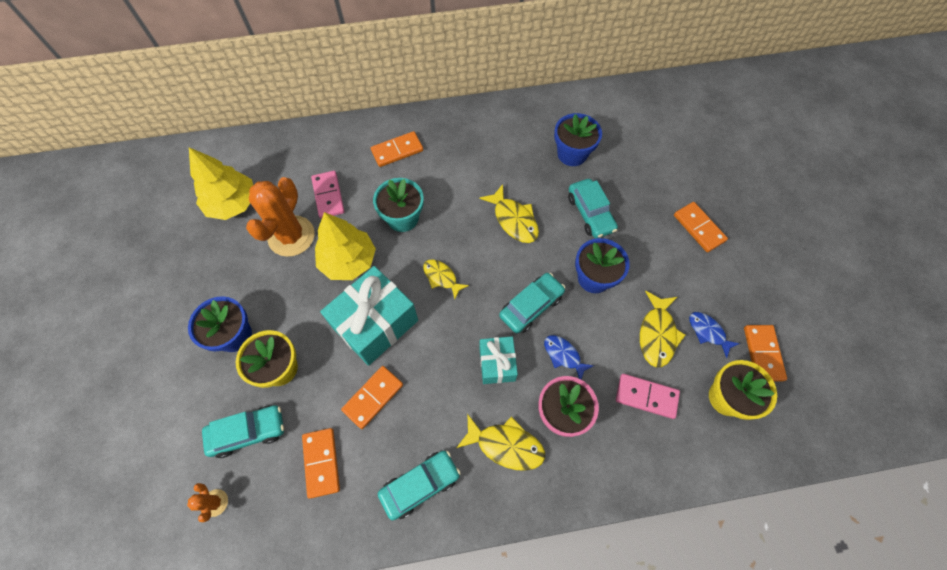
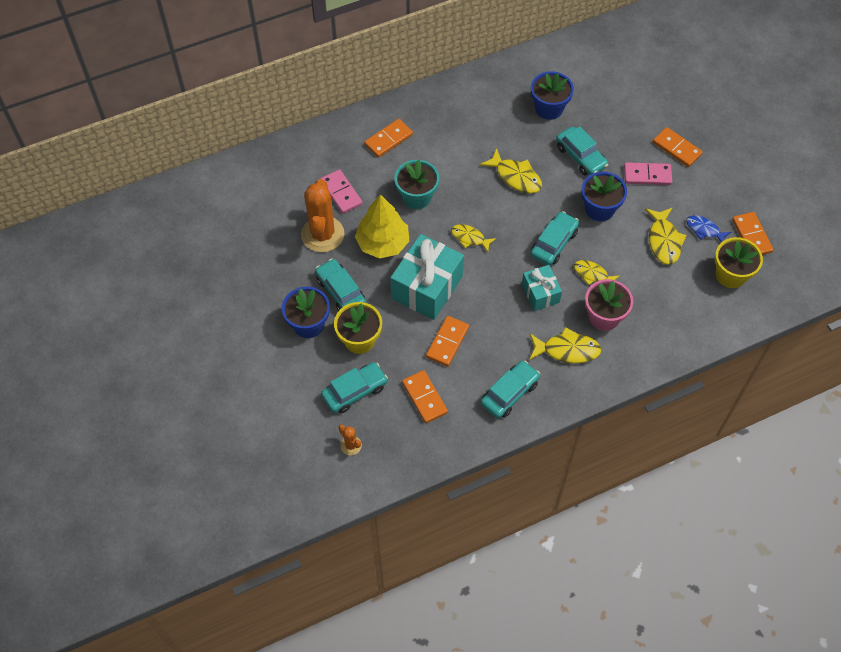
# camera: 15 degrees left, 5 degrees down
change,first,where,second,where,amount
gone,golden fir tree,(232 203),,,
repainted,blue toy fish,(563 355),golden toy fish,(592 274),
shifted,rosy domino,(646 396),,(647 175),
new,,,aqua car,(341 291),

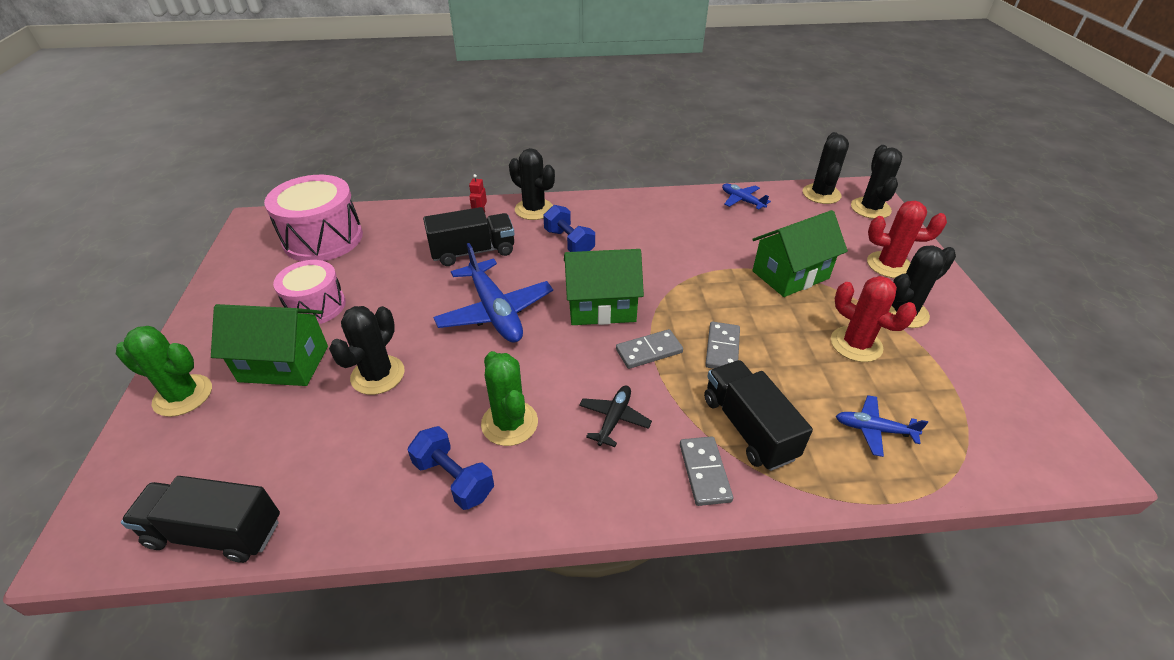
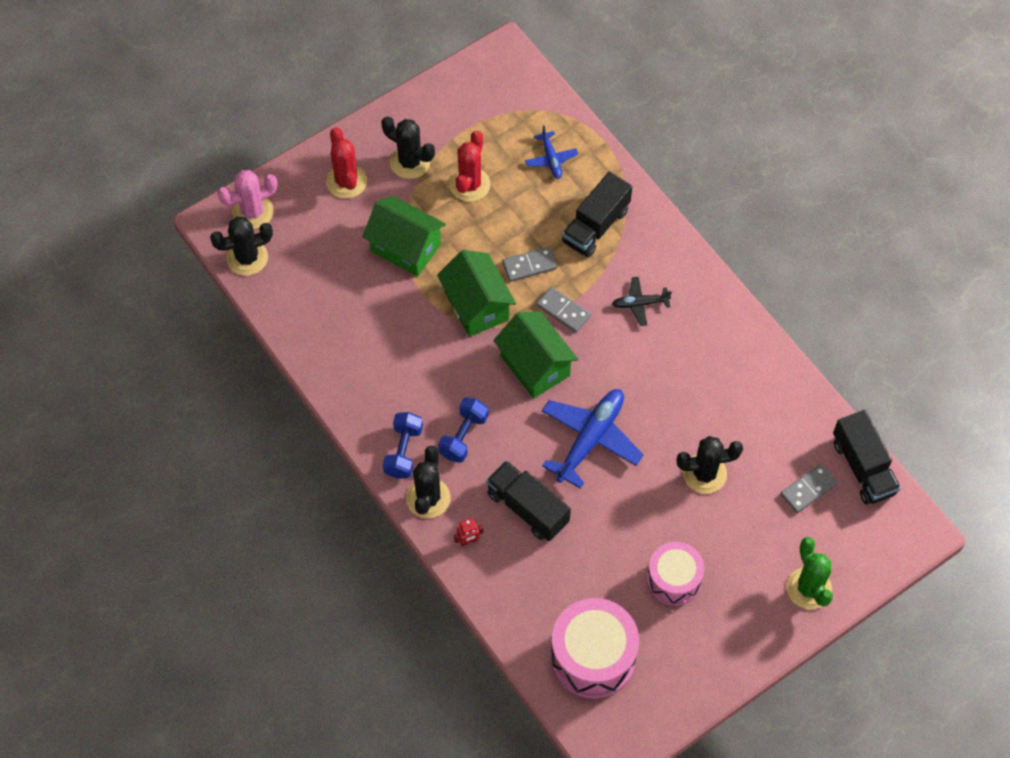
# camera: 120 degrees left, 20 degrees up
change,first,where,second,where,amount
shifted,leaf-green toy house,(284 364),,(476 306),
shifted,blue hand weight,(454 479),,(403 451),
gone,leaf-green saguaro cactus,(509 423),,,
shifted,ash-grey domino,(704 472),,(808 489),
gone,blue toy plane,(742 200),,,
repainted,ebony saguaro cactus,(870 208),rosy saguaro cactus,(253 212),

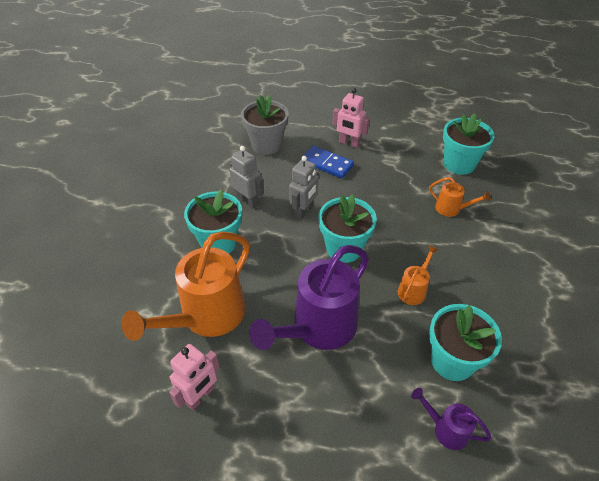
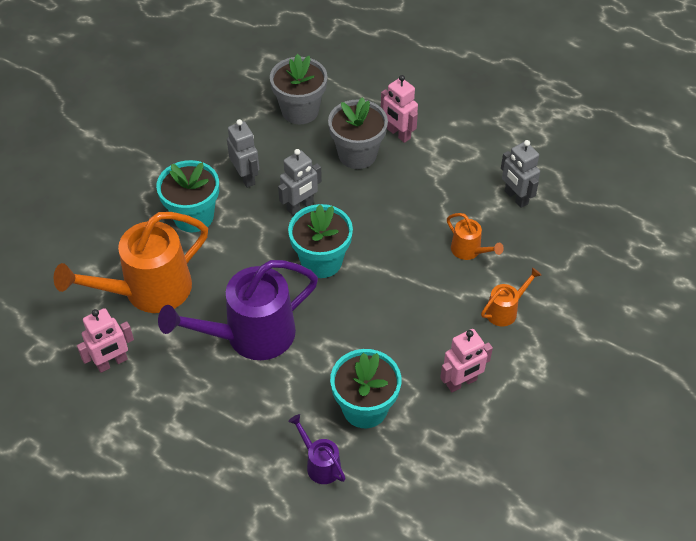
# camera: 20 degrees right, 5 degrees up
change,first,where,second,where,amount
swapped,blue domino,(327 164),ash-grey potted plant,(357 154),
shifted,orange watering can,(414 289),,(505 310),
swapped,aqua potted plant,(459 164),ash-grey robot figure,(516 197),
new,,,rosy robot figure,(461 382),

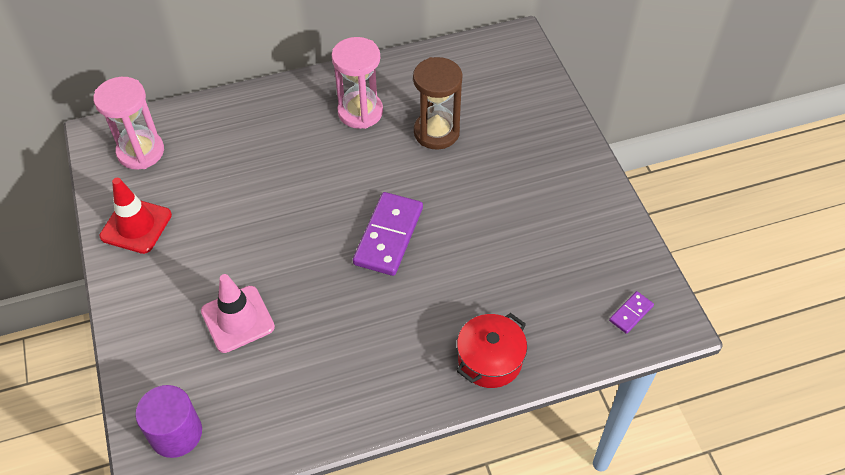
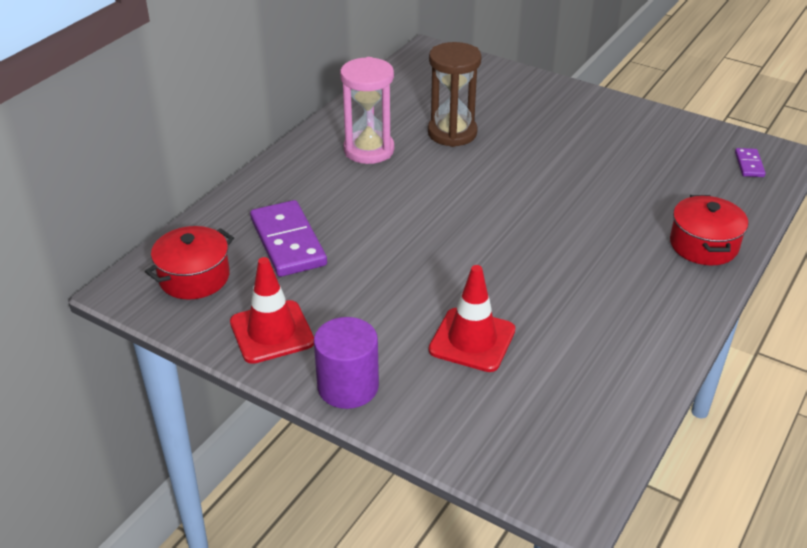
# camera: 40 degrees left, 15 degrees down
change,first,where,second,where,amount
swapped,rosy sand timer,(140 152),scarlet stockpot,(194 277),
shifted,violet cylinder,(176 433),,(348 386),
repainted,rosy traffic cone,(237 319),scarlet traffic cone,(472 340),
shifted,violet domino,(388 236),,(287 242),

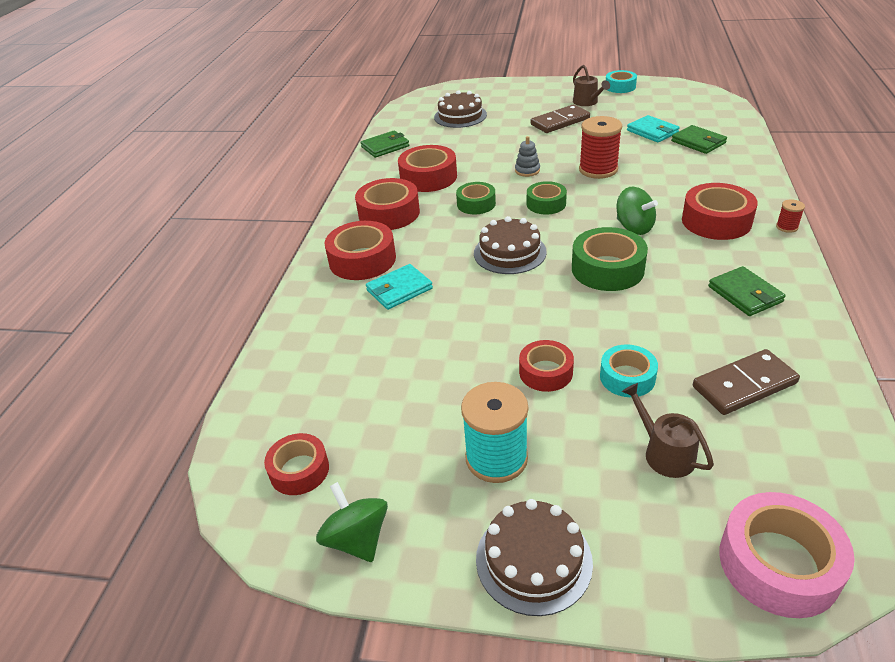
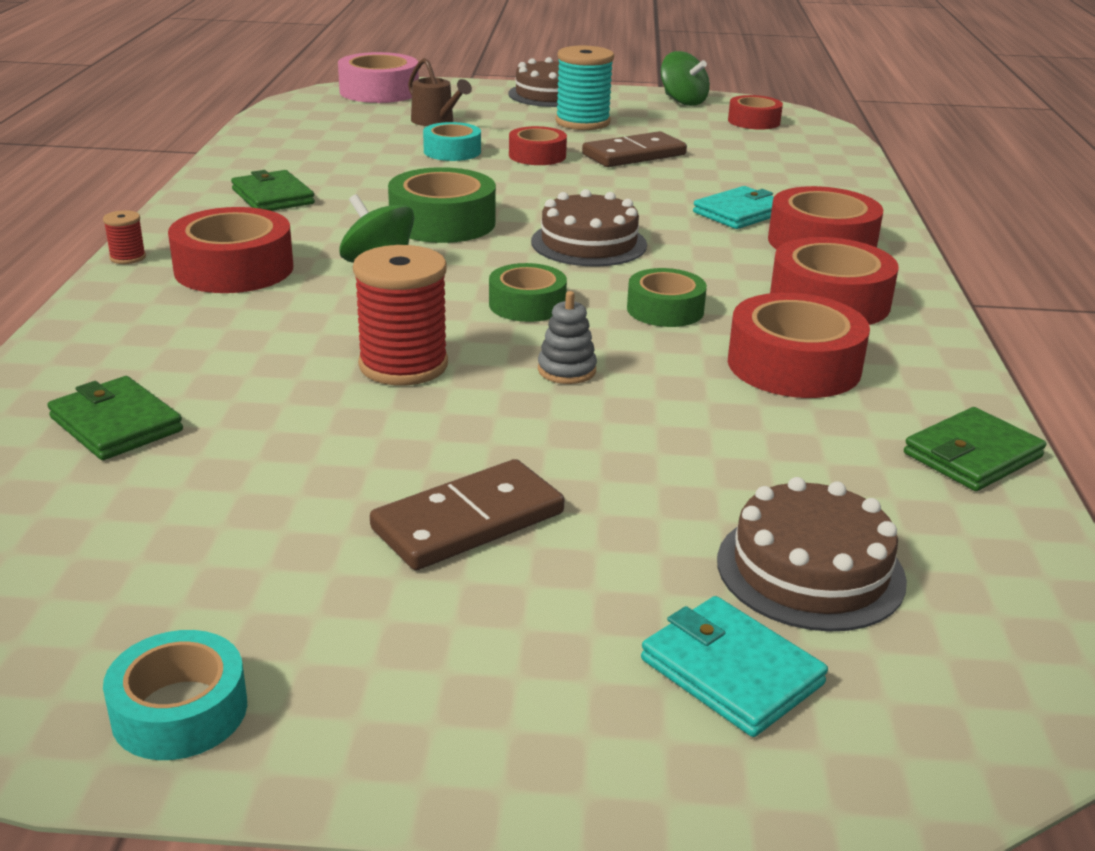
# camera: 170 degrees right, 10 degrees down
change,first,where,second,where,amount
gone,brown watering can,(587 102),,,
shifted,aqua billfold,(652 131),,(731 671),
shifted,brown domino,(744 385),,(634 155),

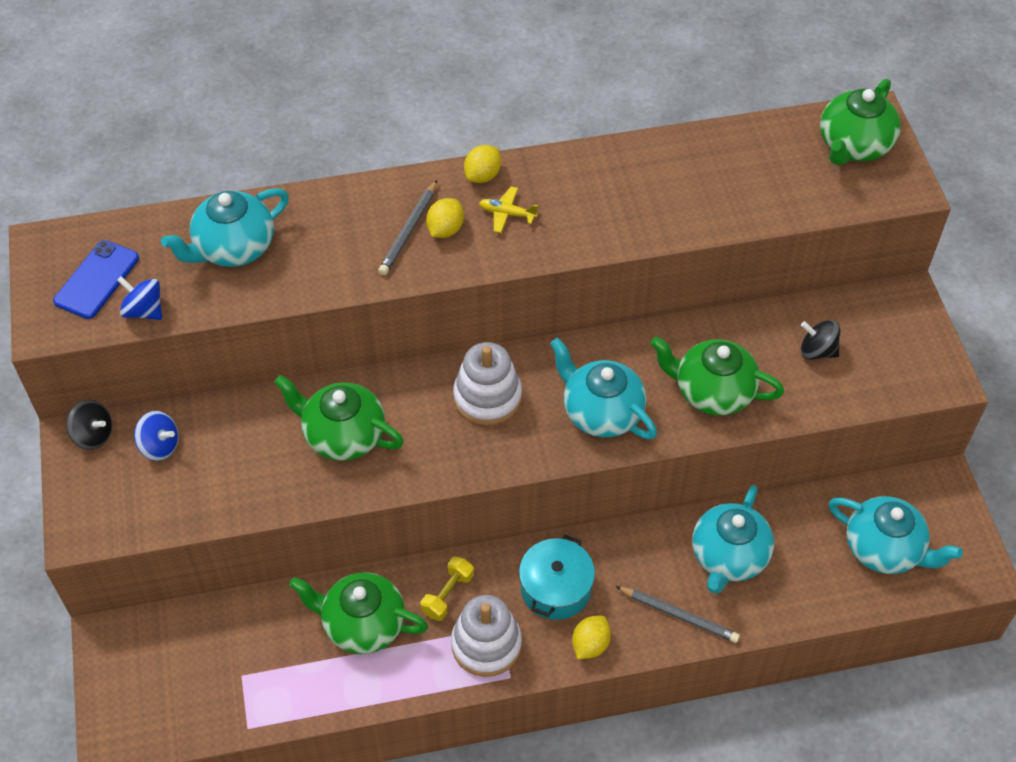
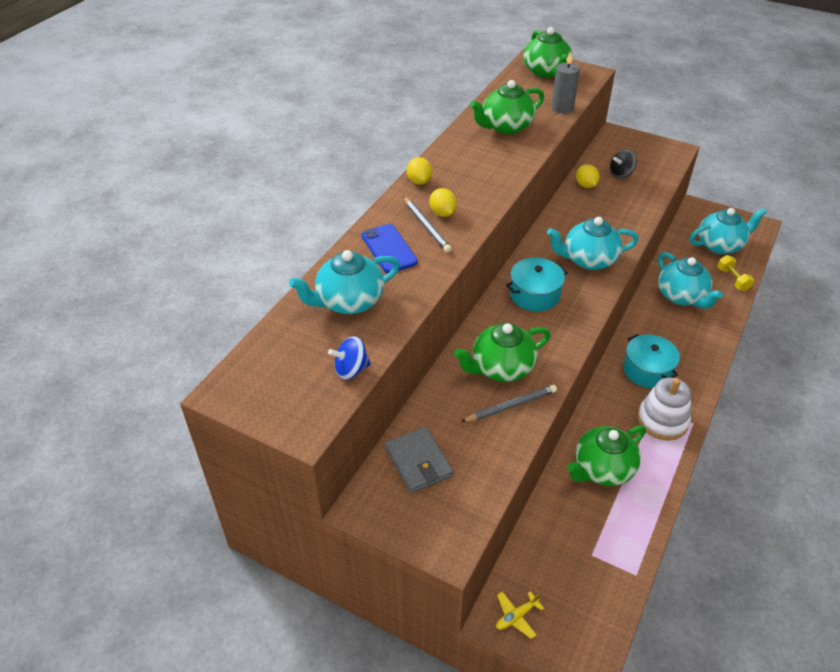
# camera: 50 degrees left, 10 degrees down
change,first,where,second,where,amount
shifted,blue smartphone,(97 280),,(389 249),
gone,ebony whirligig,(93 435),,,
swapped,blue whirligig,(160 446),ash-grey billfold,(418 462),
rotated,aqua china teapot,(234 248),,(349 302),60 degrees clockwise
shifted,golden hand weight,(447 594),,(732 279),
swapped,pure white ring stacker,(487 397),aqua stockpot,(534 295),
shifted,golden toy plane,(507 214),,(516 616),
shifted,golden toy lemon,(590 645),,(586 185),
shifted,ash-grey pencil,(679 615),,(511 406),
shifted,leaf-green china teapot,(712 392),,(506 127),
new,,,ash-grey wax candle,(562 108),

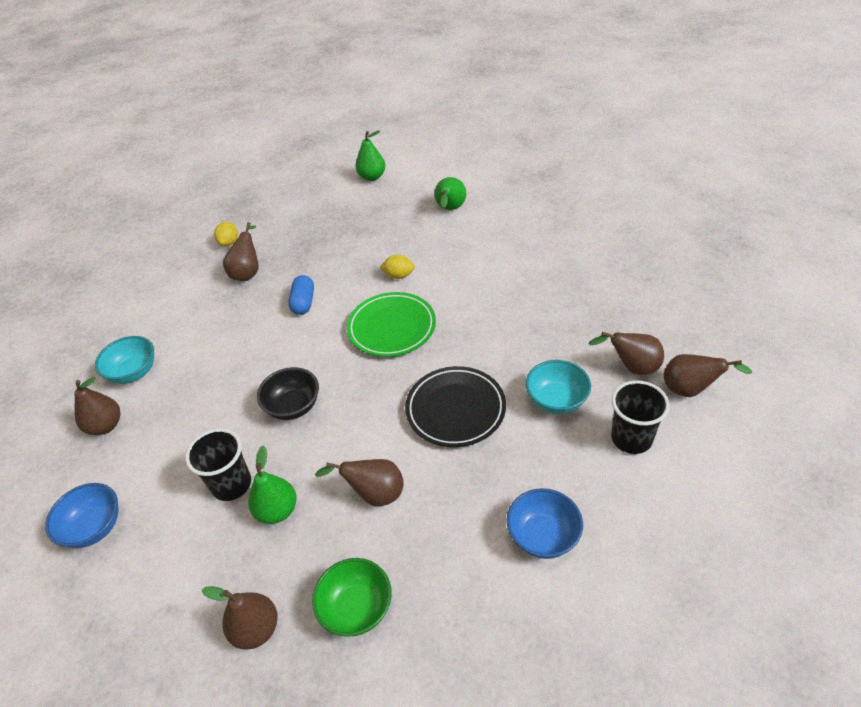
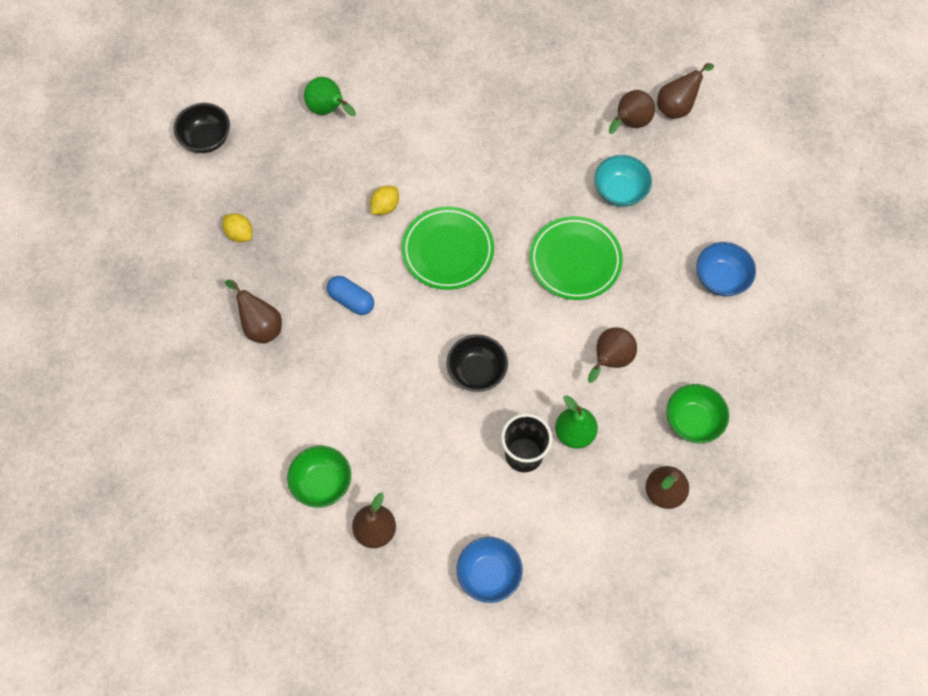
# camera: 60 degrees left, 20 degrees up
change,first,where,second,where,amount
repainted,aqua deep dish,(134 372),leaf-green deep dish,(322 483),
shifted,golden toy lemon,(229 242),,(239 234),
swapped,leaf-green pear,(372 177),ebony deep dish,(206 139),
repainted,ebony plate,(455 409),leaf-green plate,(575 261),
gone,ebony cup,(631 438),,,

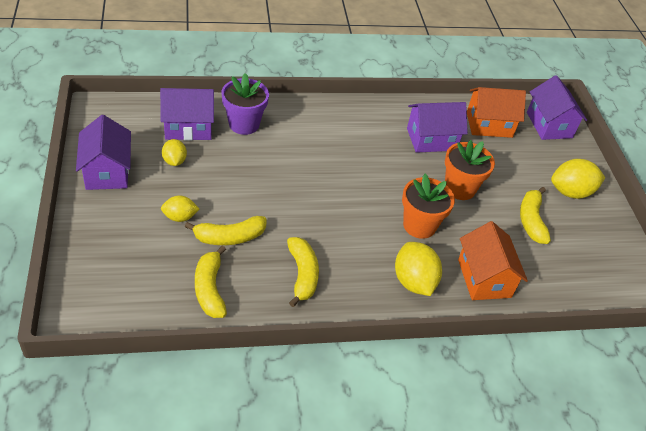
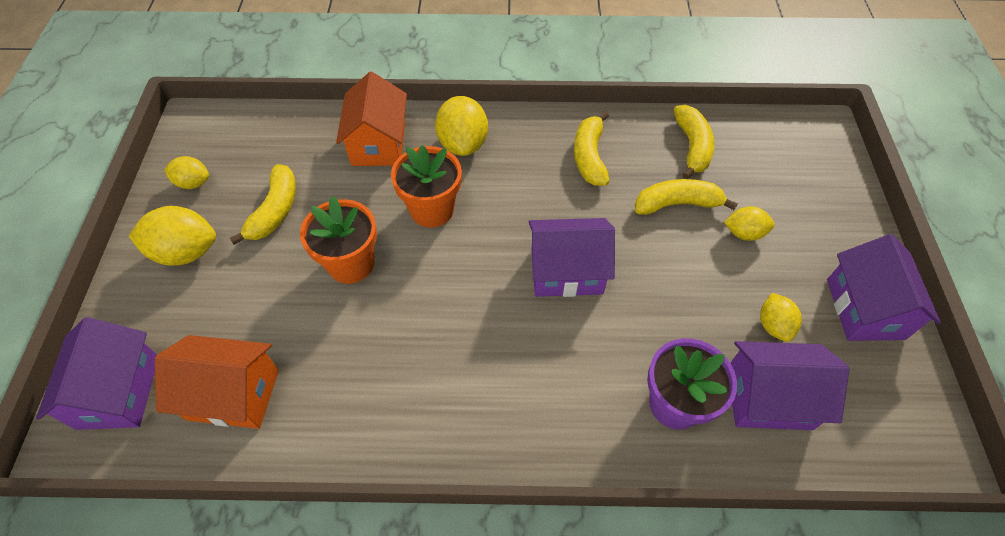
# camera: 165 degrees left, 10 degrees up
change,first,where,second,where,amount
shifted,violet toy house,(431 139),,(566 271),
new,,,golden toy lemon,(193 183),

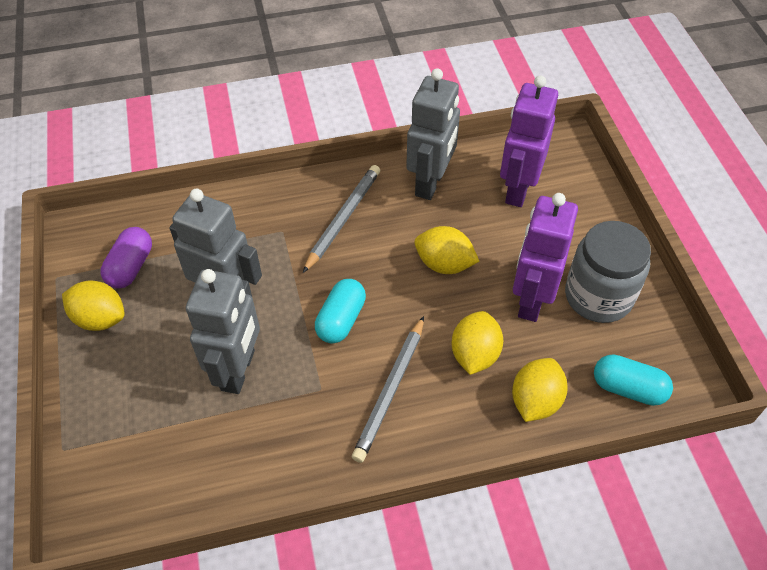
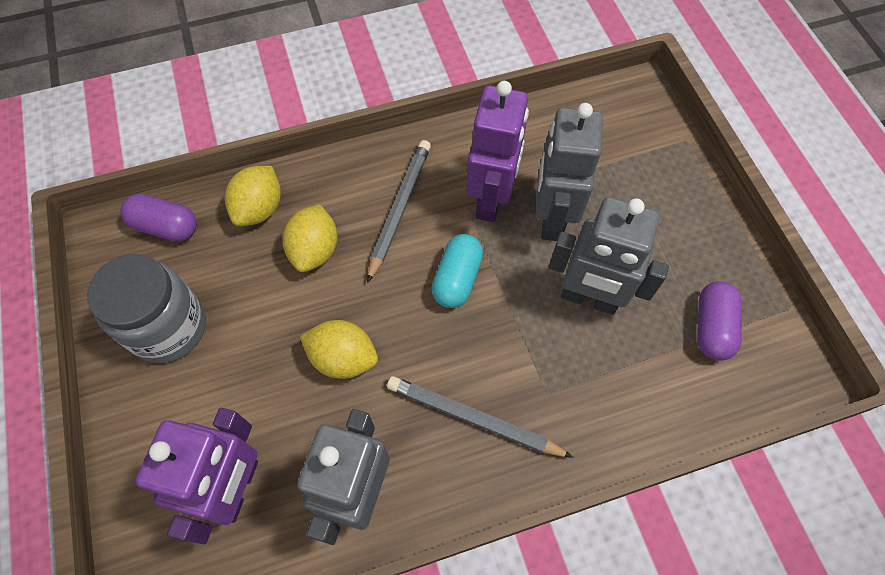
# camera: 175 degrees right, 10 degrees up
change,first,where,second,where,amount
gone,golden toy lemon,(100 318),,,
rotated,ash-grey pencil,(343 218),,(473 418),90 degrees clockwise
shifted,violet robot figure,(531 300),,(491 199),
repainted,aqua pill shape,(628 388),violet pill shape,(166 227),

